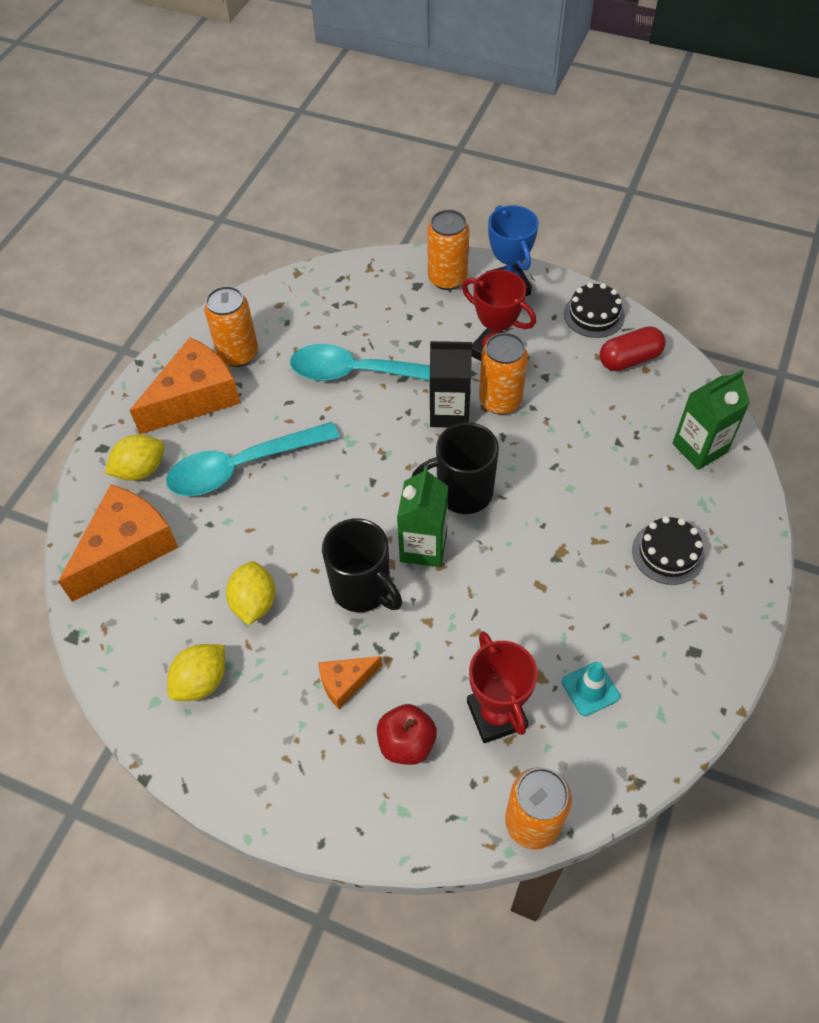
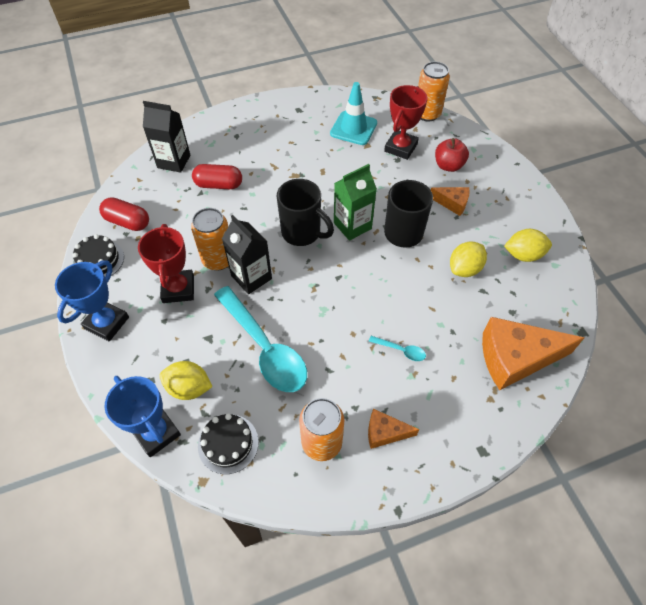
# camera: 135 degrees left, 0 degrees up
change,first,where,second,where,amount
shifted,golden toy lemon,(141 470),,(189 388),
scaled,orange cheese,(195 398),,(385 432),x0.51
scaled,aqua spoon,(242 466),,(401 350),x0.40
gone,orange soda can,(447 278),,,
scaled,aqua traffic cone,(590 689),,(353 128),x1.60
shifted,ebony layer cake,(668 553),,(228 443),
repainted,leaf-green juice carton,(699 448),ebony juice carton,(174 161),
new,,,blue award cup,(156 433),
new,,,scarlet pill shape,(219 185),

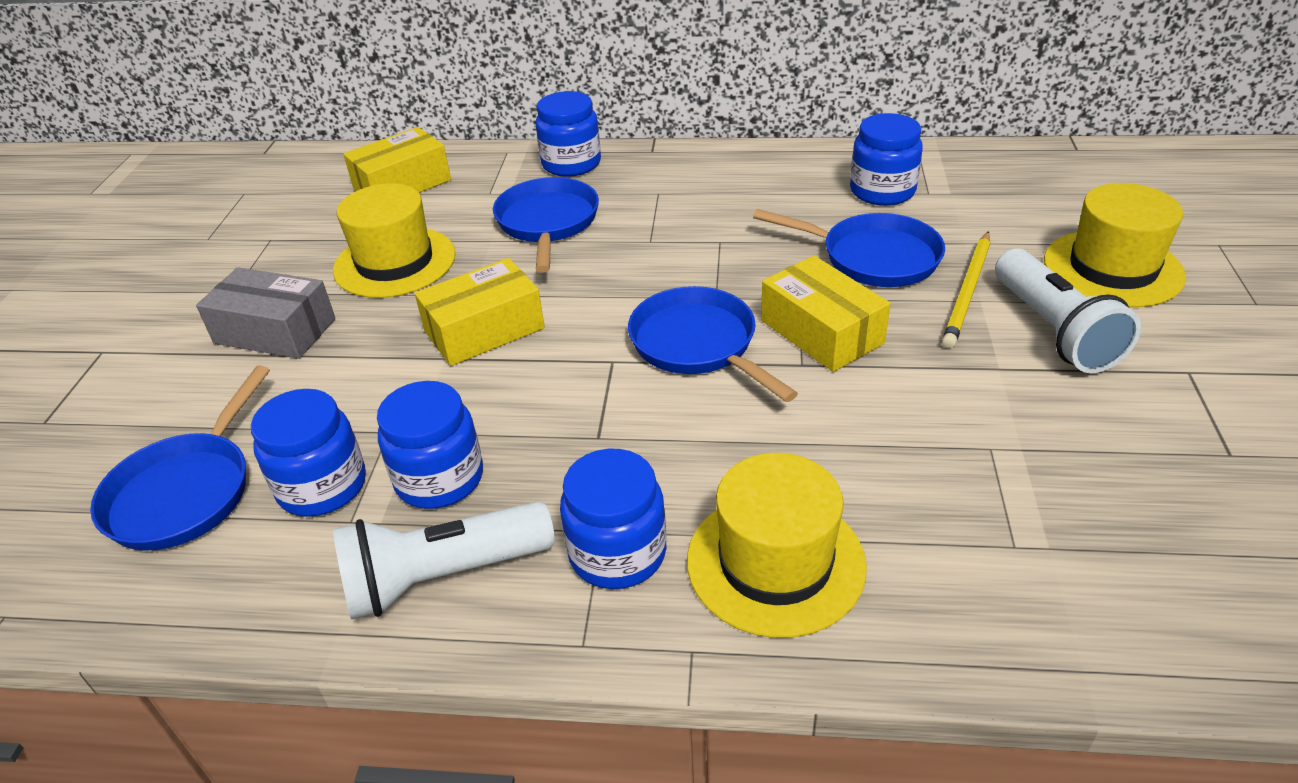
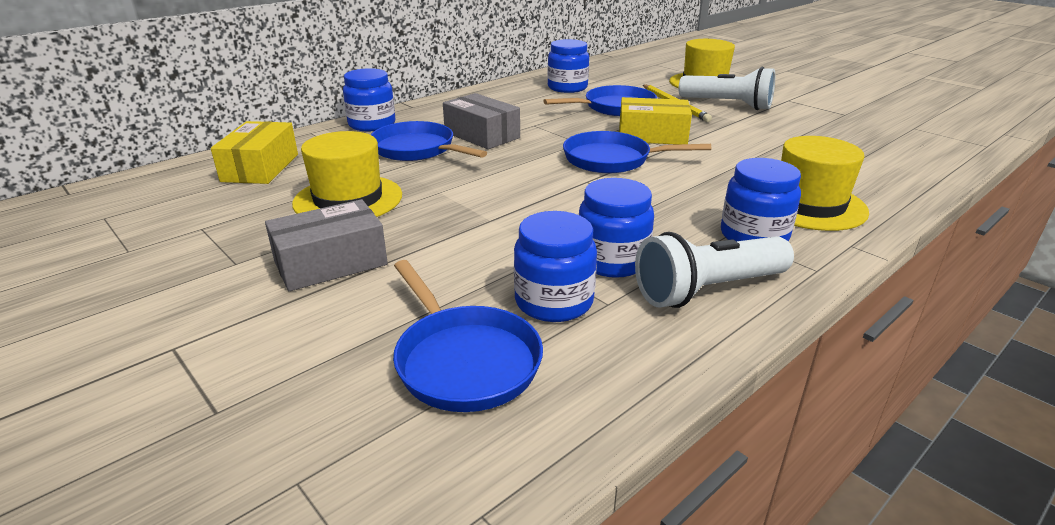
# camera: 50 degrees left, 10 degrees down
change,first,where,second,where,amount
rotated,pure white torch,(443 576),,(708 290),45 degrees clockwise
gone,golden box,(484 330),,,
new,,,ash-grey box,(482 135),

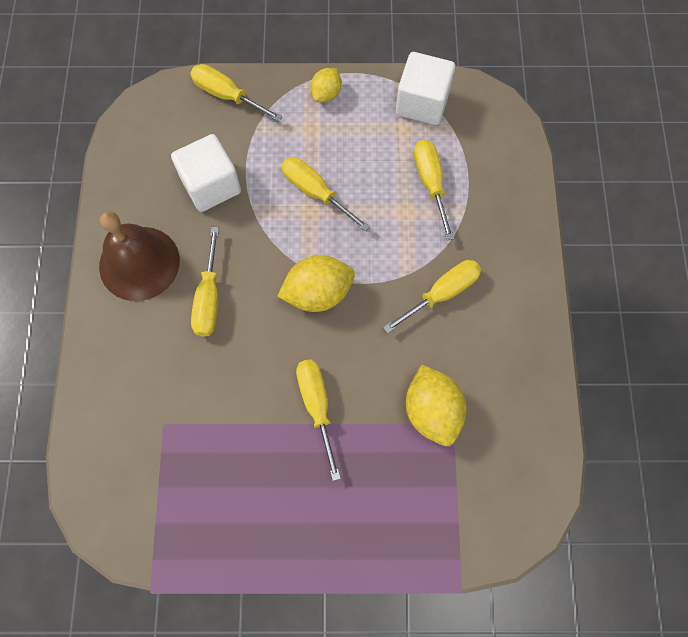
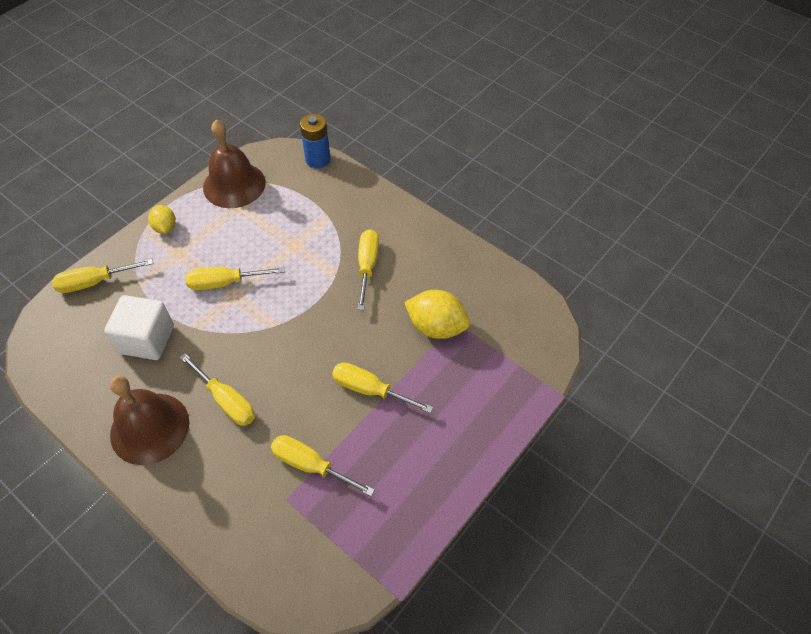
# camera: 50 degrees left, 15 degrees down
change,first,where,second,where,amount
gone,golden toy lemon,(318 293),,,
swapped,pure white block,(422 103),brown bell,(234 185),
shifted,golden screwdriver,(430 183),,(311 465),
new,,,blue AA battery,(318 159),

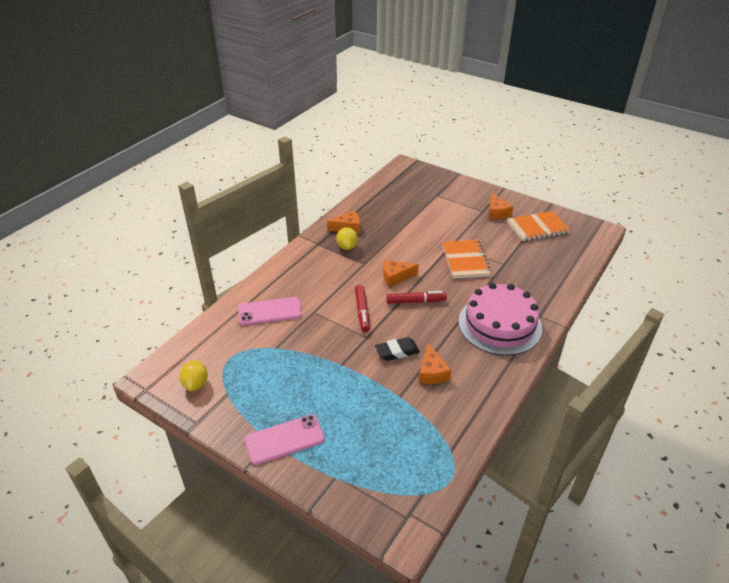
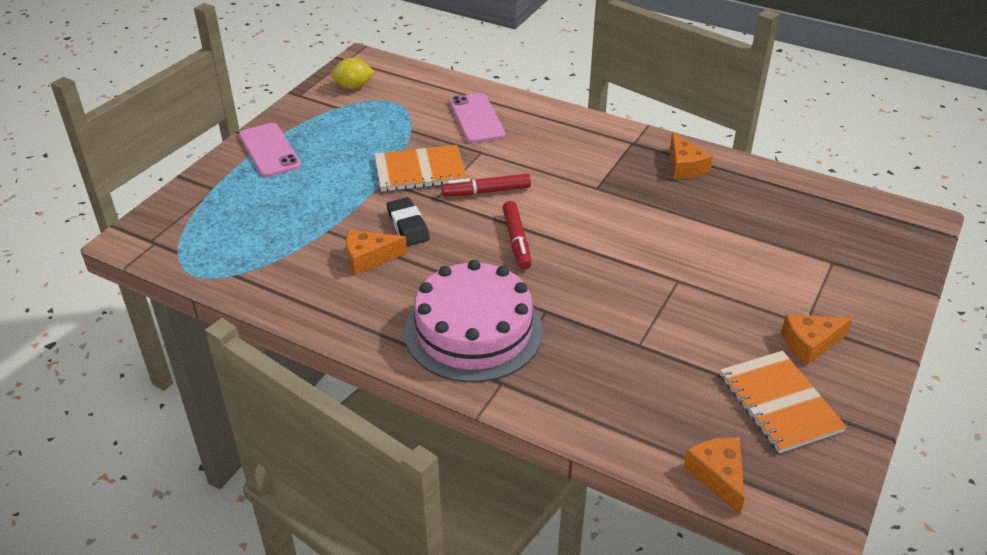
# camera: 85 degrees right, 0 degrees up
change,first,where,second,where,amount
gone,golden toy lemon,(347 247),,,
shifted,orange cheese,(395 277),,(718 476),
shifted,orange notepad,(465 260),,(420 170),

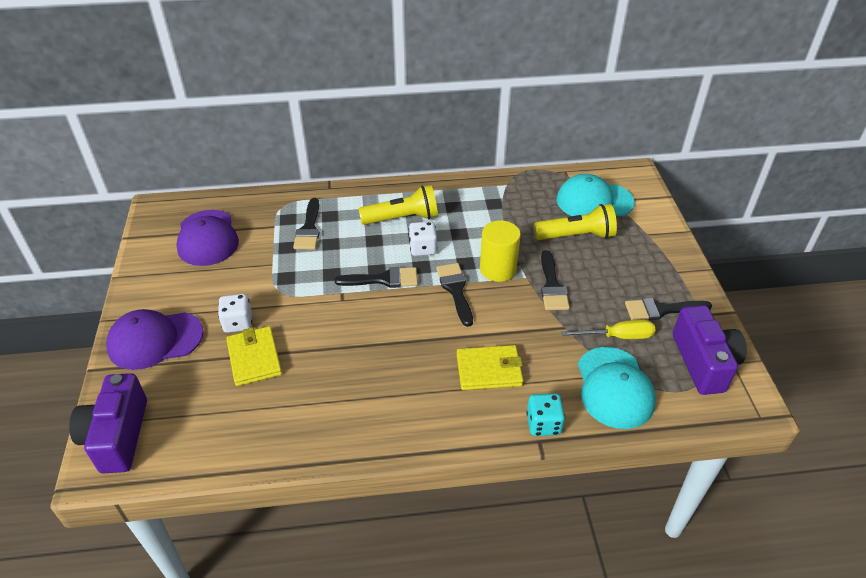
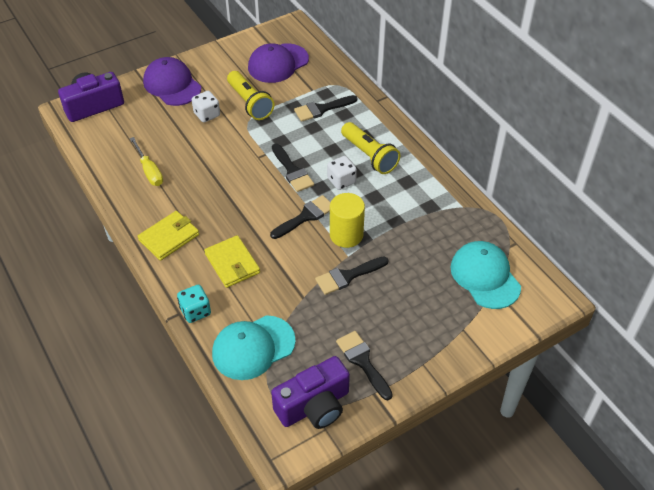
# camera: 65 degrees right, 5 degrees up
change,first,where,second,where,amount
shifted,golden billfold,(254 358),,(169 237),
shifted,golden torch,(576 236),,(250 103),
shifted,golden screwdriver,(618 336),,(149 171),

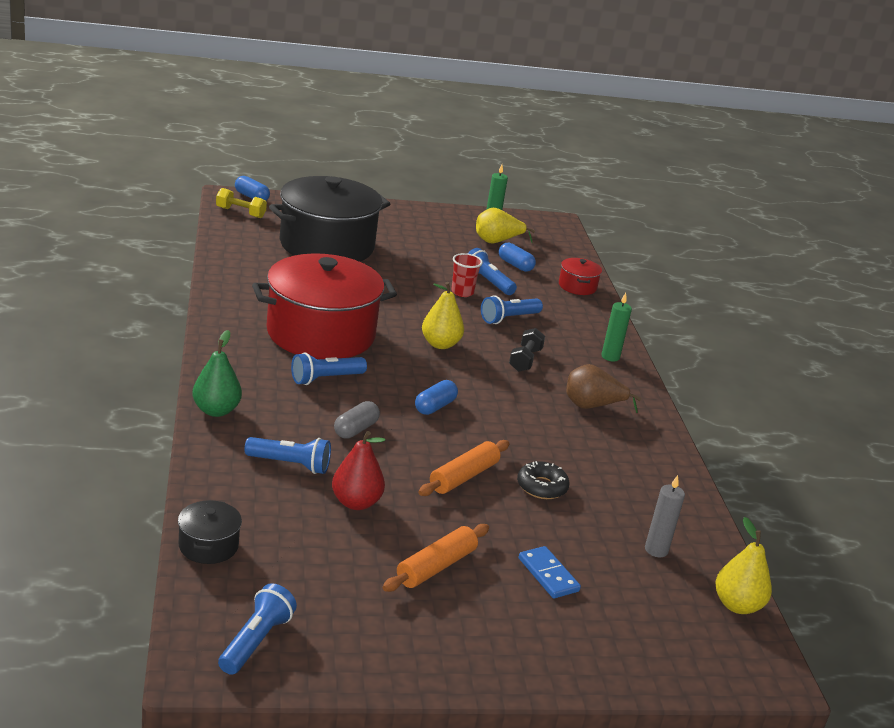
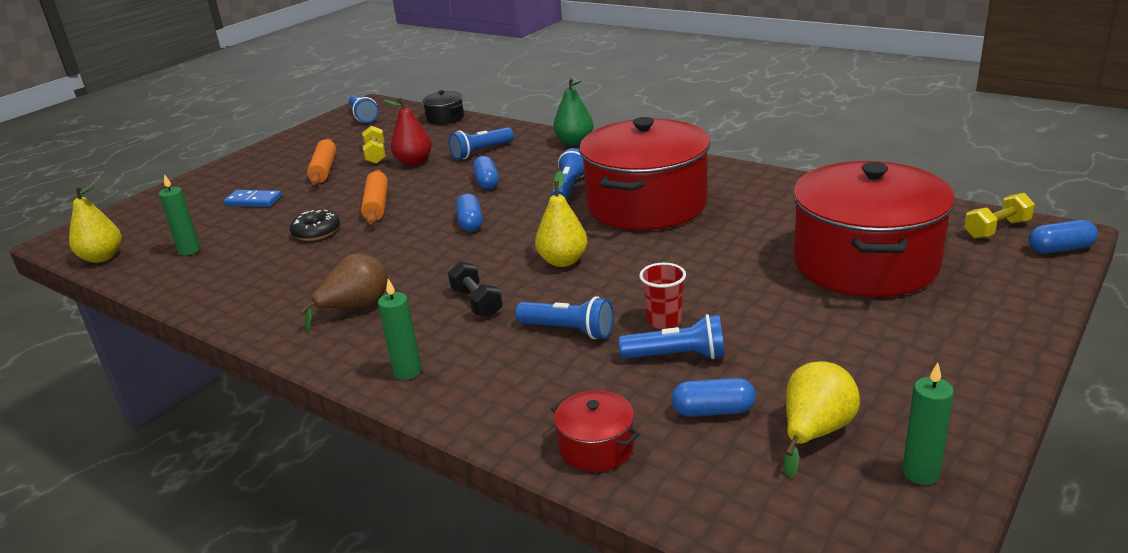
# camera: 140 degrees right, 0 degrees up
change,first,where,second,where,amount
repainted,ebony stockpot,(327 245),scarlet stockpot,(865 263),
repainted,ash-grey pill shape,(355 429),blue pill shape,(487 182),
rotated,blue torch,(508 318),,(569 330),105 degrees clockwise
repainted,ash-grey wax candle,(656 550),leaf-green wax candle,(189 250),
new,,,golden hand weight,(375 155),

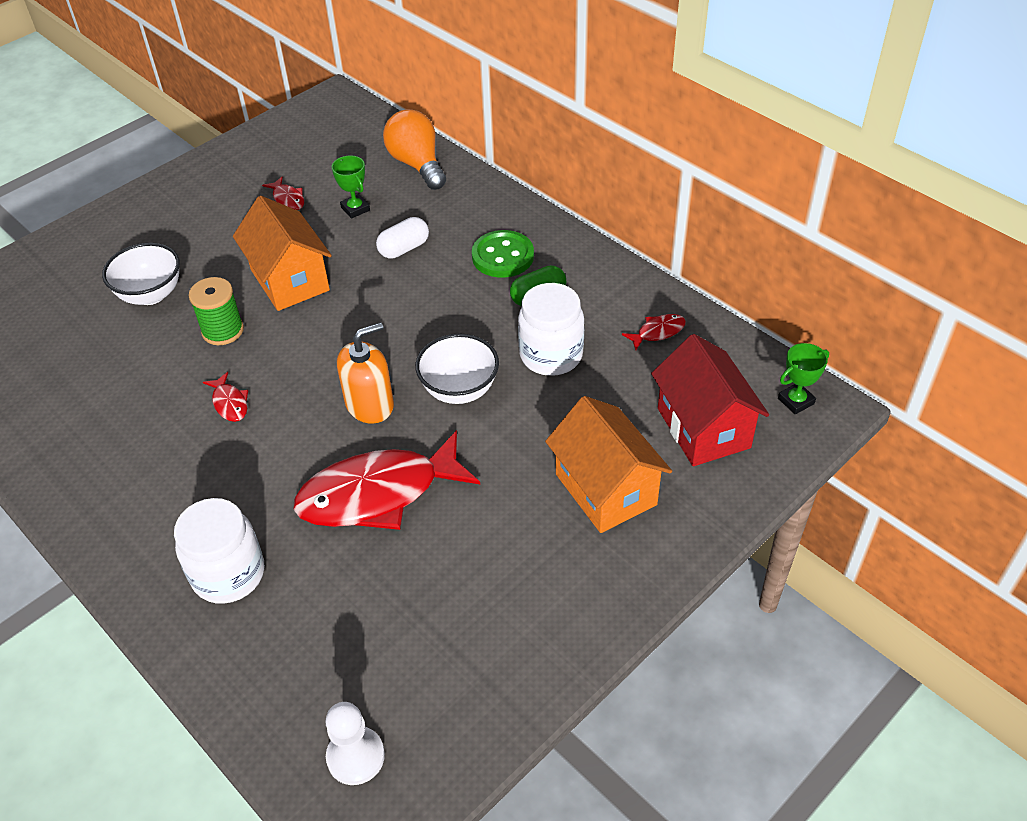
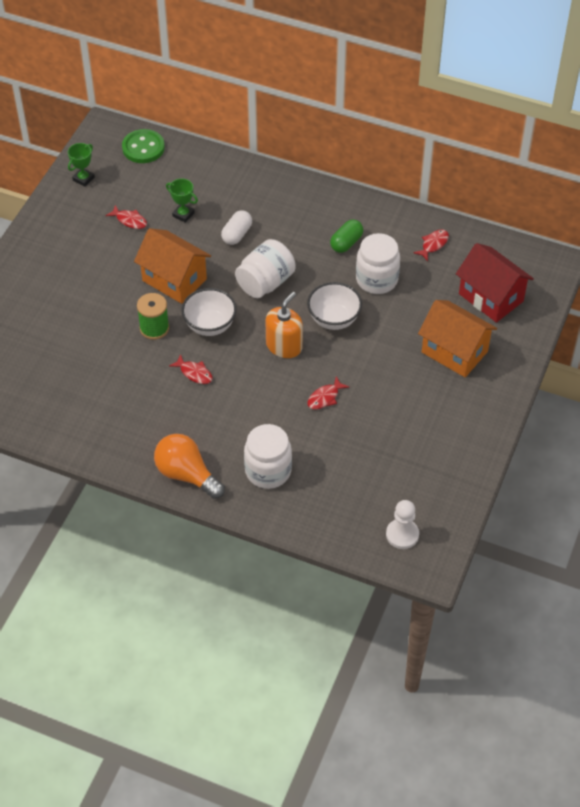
# camera: 25 degrees left, 5 degrees up
change,first,where,second,where,amount
shifted,pure white deep dish,(151 294),,(210 325),
scaled,scarlet toy fish,(378 494),,(325 397),x0.41
shifted,orange lightbulb,(417 164),,(186 474),
shifted,leaf-green sewing button,(503 256),,(143 148),
shifted,leaf-green award cup,(796 401),,(83 179),
new,,,pure white preserve jar,(265 282),

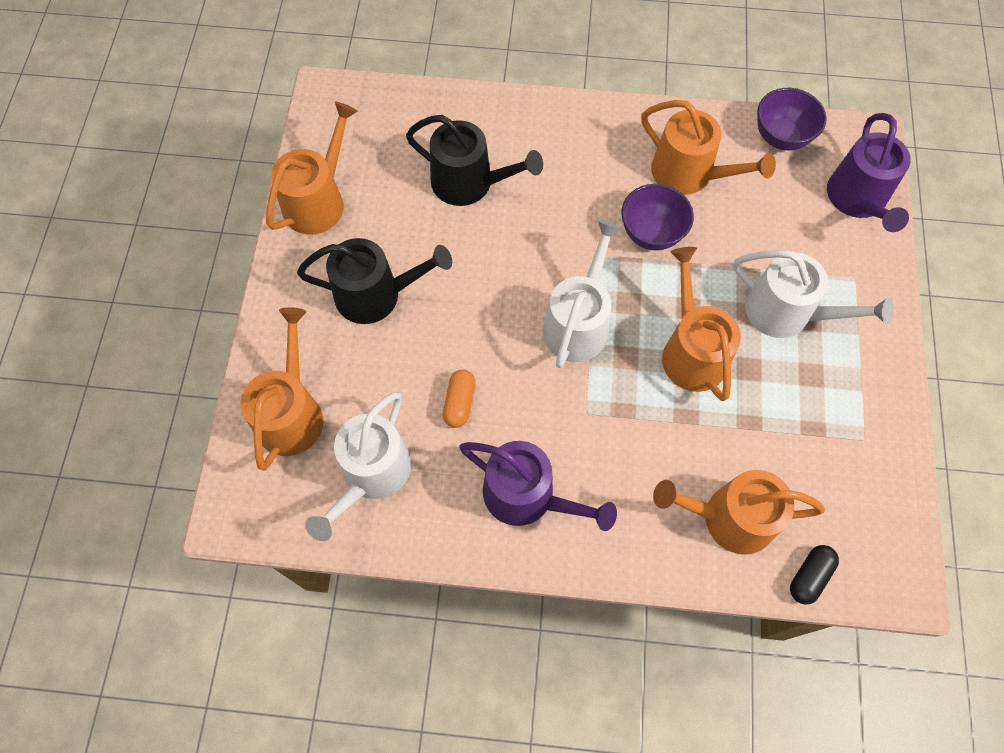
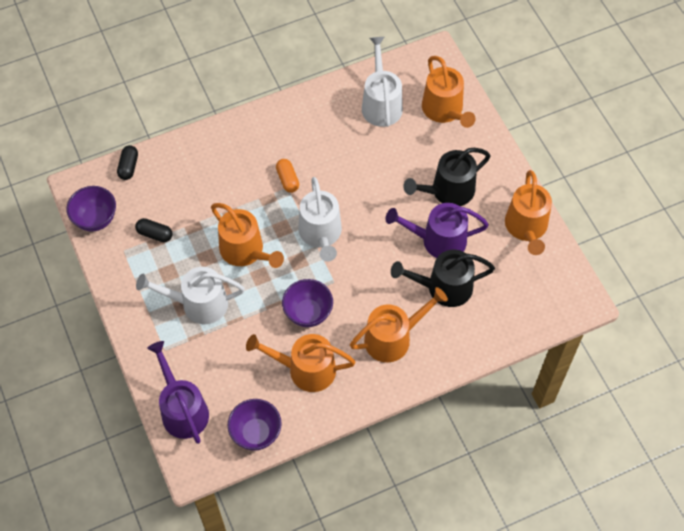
# camera: 150 degrees right, 5 degrees down
change,first,where,second,where,amount
shifted,orange pill shape,(459 403),,(287 179),
shifted,violet watering can,(527 496),,(438 240),
shifted,orange watering can,(729 518),,(393 338),
new,,,violet deep dish,(95 219),
new,,,ebony pill shape,(155 234),

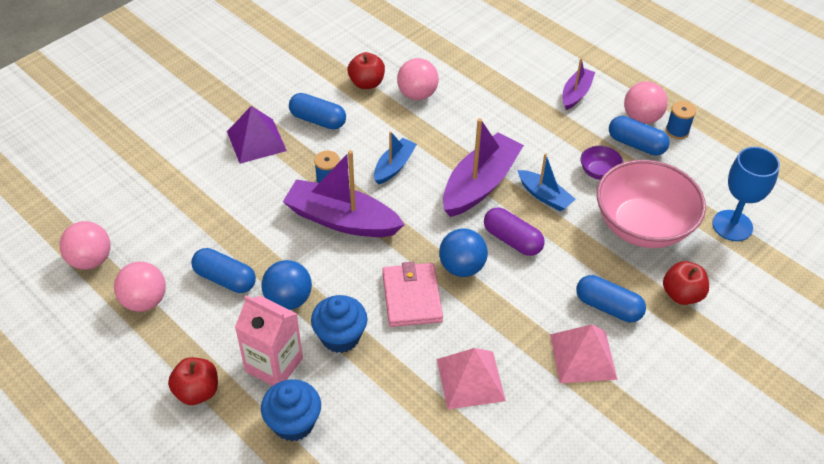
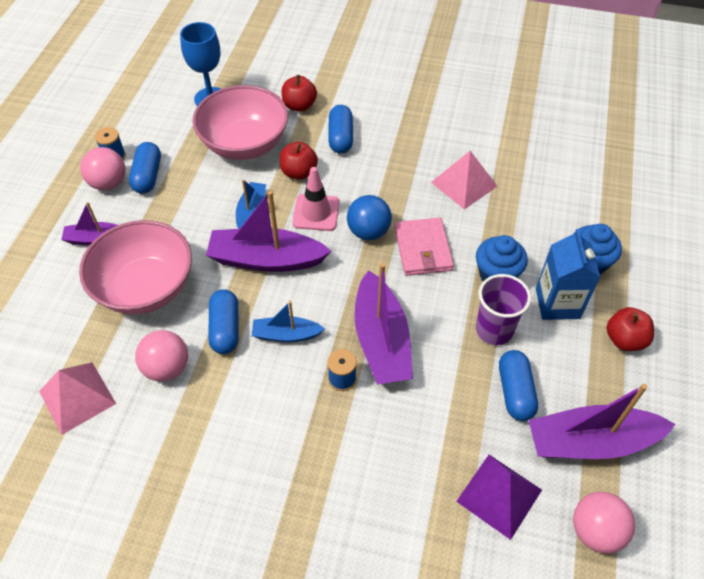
# camera: 120 degrees left, 5 degrees up
change,first,where,second,where,amount
swapped,rosy ball,(144 301),violet sailboat,(591 442),
shifted,violet pyramid,(256 141),,(499 495),
repainted,rosy juice carton,(274 365),blue juice carton,(557 303),
swapped,blue ball,(288 299),violet cup,(494 330),
shifted,blue pill shape,(318 120),,(225 329),
shifted,scarlet apple,(366 83),,(299 172),
rotated,rosy billfold,(412 297),,(423 249),60 degrees counterclockwise
swapped,violet pill shape,(512 240),rosy traffic cone,(316 212),
shifted,rosy pyramid,(583 356),,(77 397),
gone,violet deep dish,(599 172),,,
new,,,rosy deep dish,(145 287),

